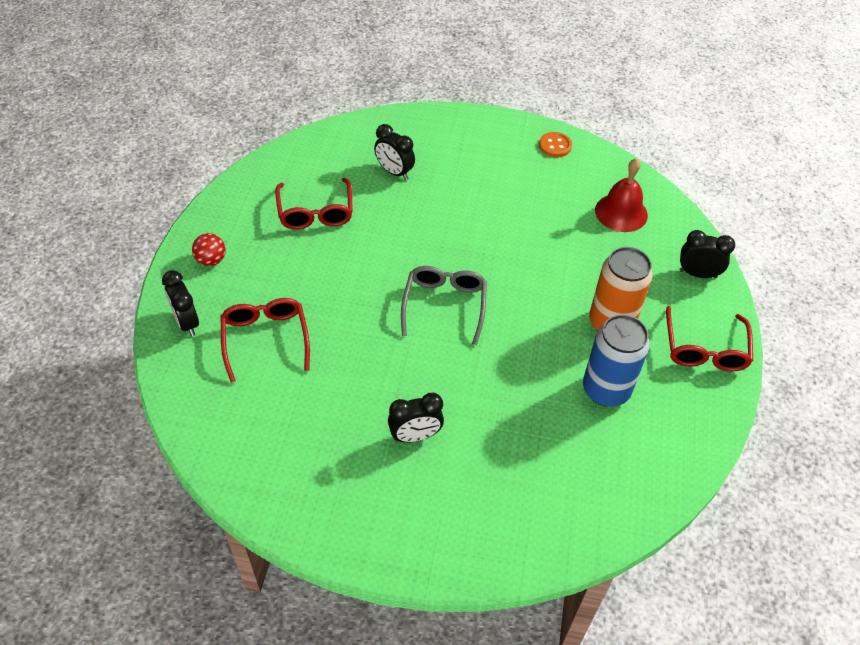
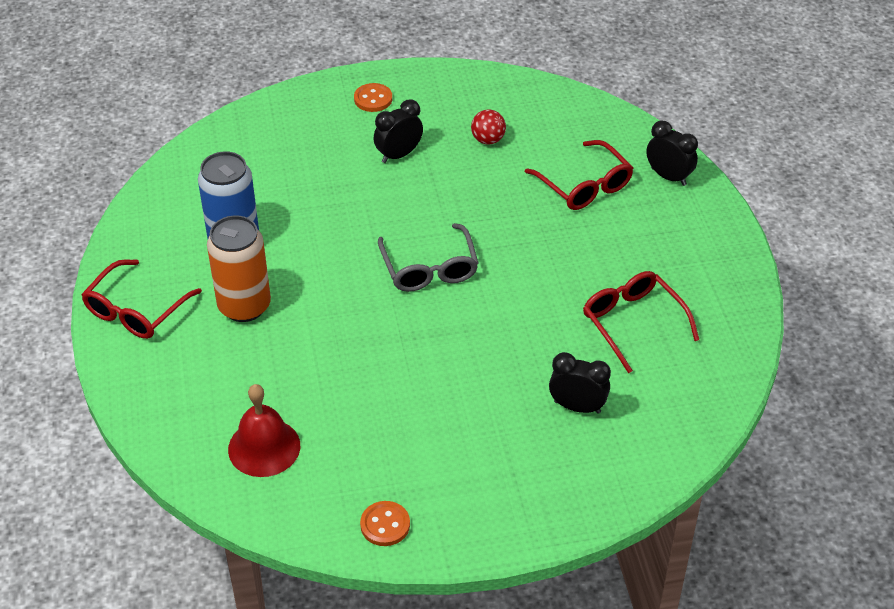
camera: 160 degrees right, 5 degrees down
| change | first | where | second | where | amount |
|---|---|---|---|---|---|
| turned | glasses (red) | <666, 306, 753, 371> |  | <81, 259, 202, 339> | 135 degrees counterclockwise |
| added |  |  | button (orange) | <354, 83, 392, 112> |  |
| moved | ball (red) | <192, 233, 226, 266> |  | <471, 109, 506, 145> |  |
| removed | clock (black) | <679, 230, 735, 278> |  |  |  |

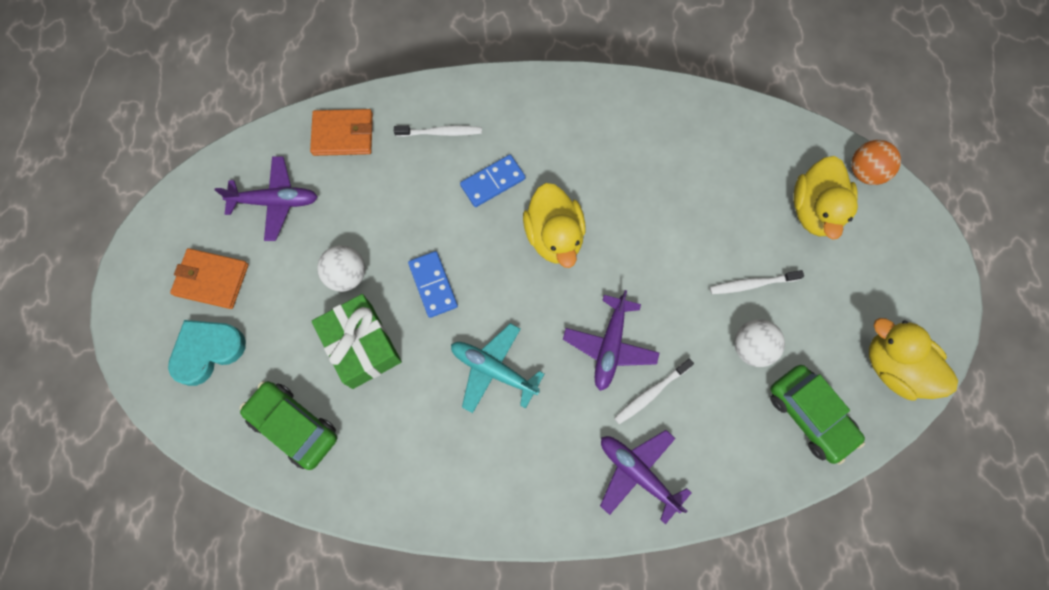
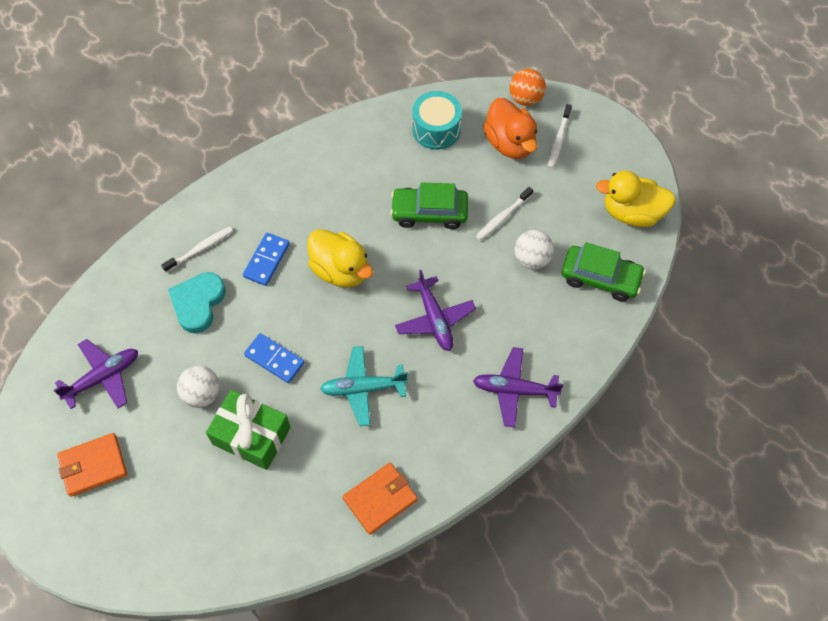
camera: 35 degrees left, 10 degrees down
| change | first | where | second | where | amount |
|---|---|---|---|---|---|
| moved | heart (turquoise) | <168, 320, 246, 386> |  | <168, 272, 226, 333> |  |
| moved | wallet (orange) | <310, 109, 373, 156> |  | <343, 462, 418, 535> |  |
| moved | car (green) | <240, 381, 337, 470> |  | <390, 182, 468, 229> |  |
| added |  |  | drum (turquoise) | <412, 91, 462, 150> |  |
| recoloured | duck (yellow) | <794, 156, 858, 240> | duck (orange) | <483, 98, 537, 159> |  |
| moved | toothbrush (white) | <614, 359, 694, 424> |  | <547, 104, 572, 169> |  |

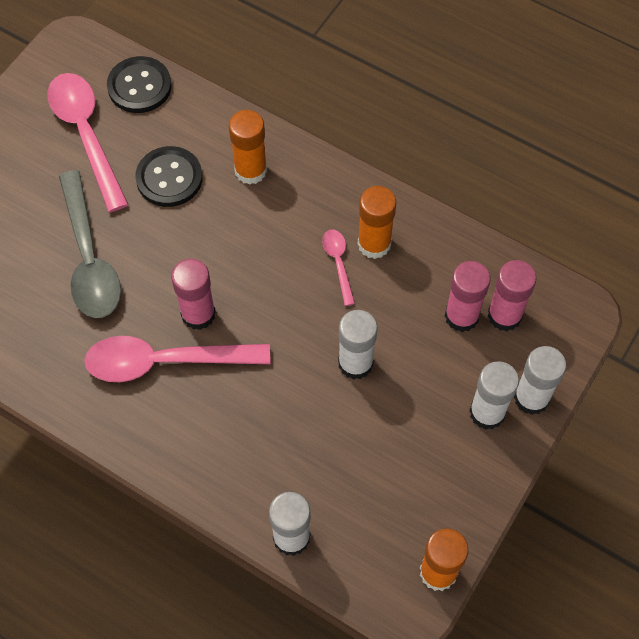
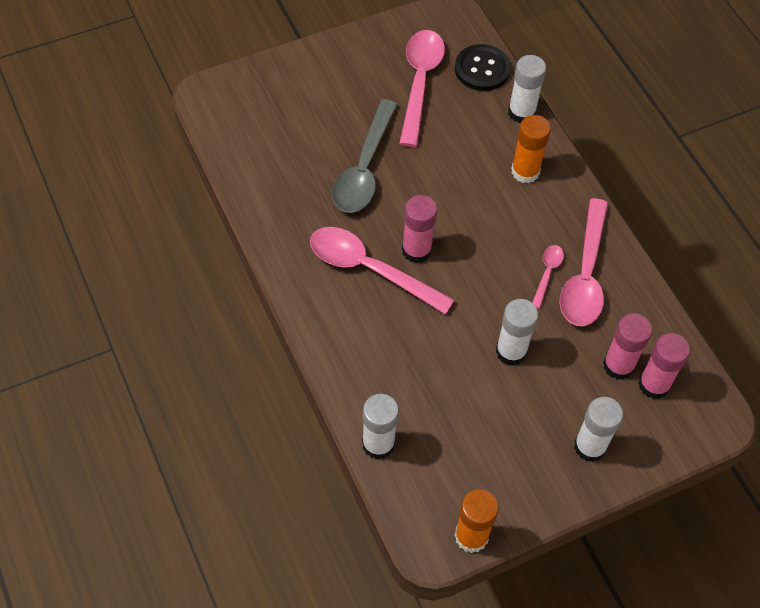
camera: 30 degrees right, 5 degrees down
| change | first | where | second | where | amount |
|---|---|---|---|---|---|
| moved | glue stick (white) | <514, 346, 566, 415> |  | <508, 55, 546, 123> |  |
| replaced | glue stick (orange) | <358, 186, 396, 259> | spoon (pink) | <559, 198, 608, 326> |  |
| removed | button (black) | <135, 146, 203, 207> |  |  |  |

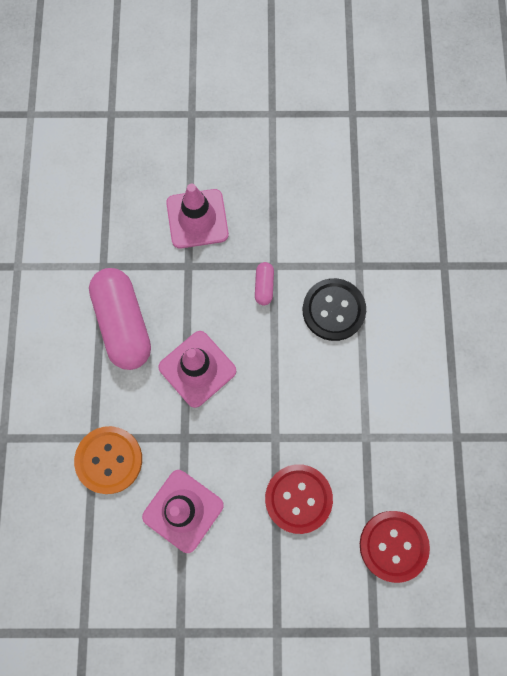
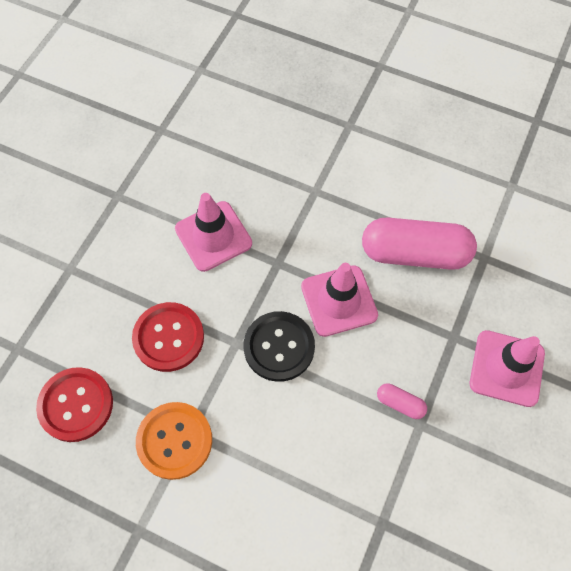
camera: 115 degrees right, 10 degrees down
| change | first | where | second | where | amount |
|---|---|---|---|---|---|
| moved | button (orange) | <74, 426, 142, 494> |  | <136, 402, 212, 480> |  |
| moved | button (black) | <303, 278, 366, 341> |  | <244, 311, 315, 382> |  |

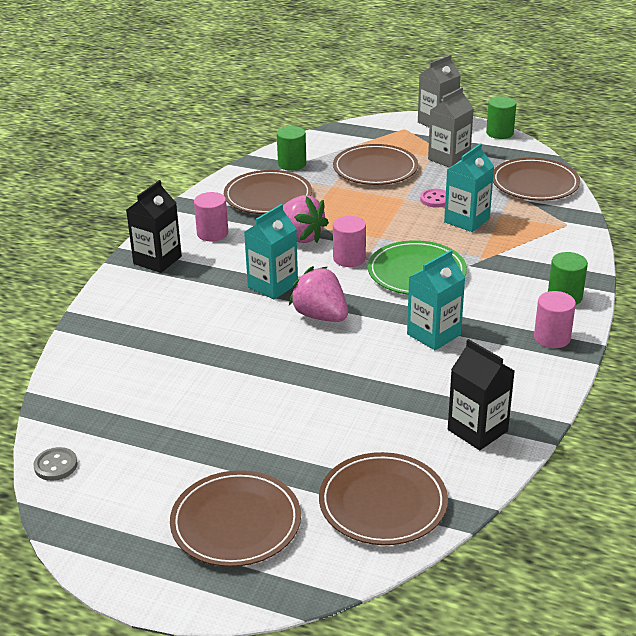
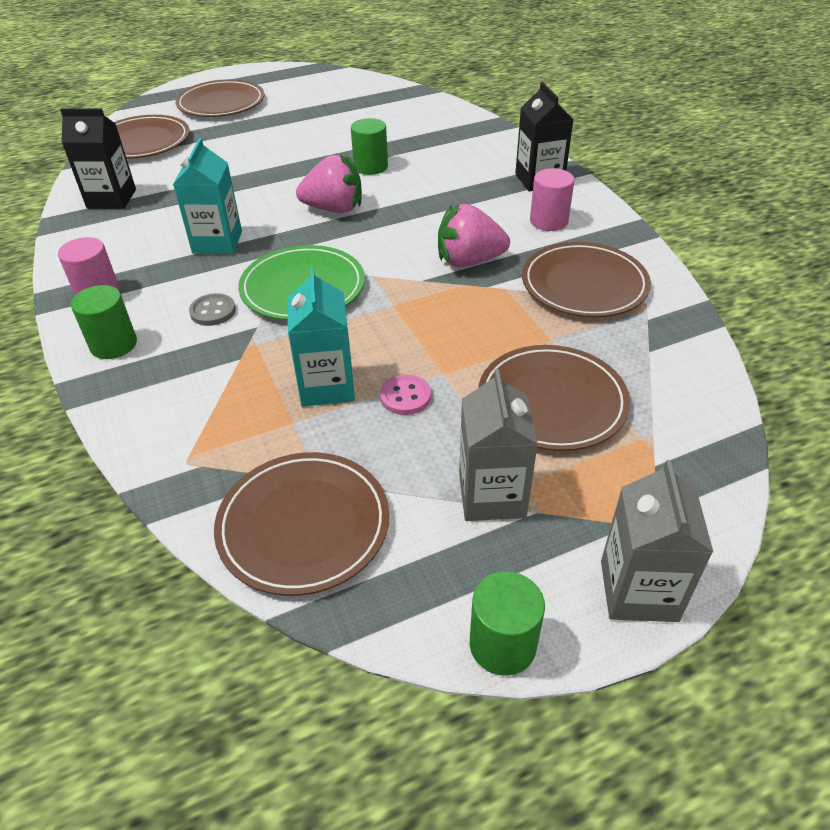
camera: 135 degrees right, 10 degrees up
| change | first | where | second | where | amount |
|---|---|---|---|---|---|
| moved | button (grey) | <34, 447, 78, 481> |  | <189, 293, 236, 326> |  |
| moved | cylinder (green) | <277, 126, 306, 171> |  | <351, 118, 388, 175> |  |
| removed | carton (turquoise) | <244, 204, 298, 300> |  |  |  |
| removed | cylinder (pink) | <333, 216, 366, 267> |  |  |  |

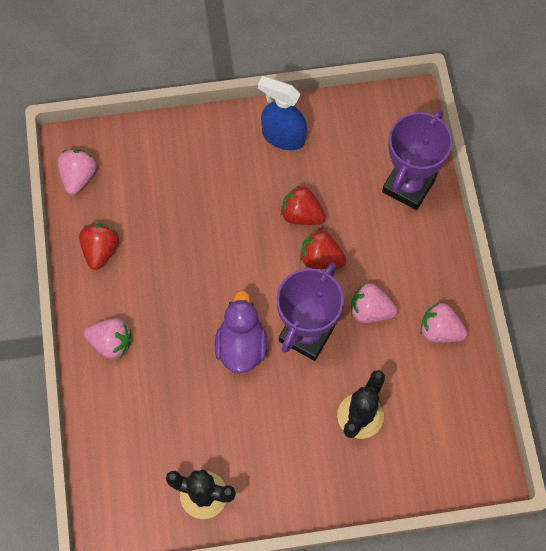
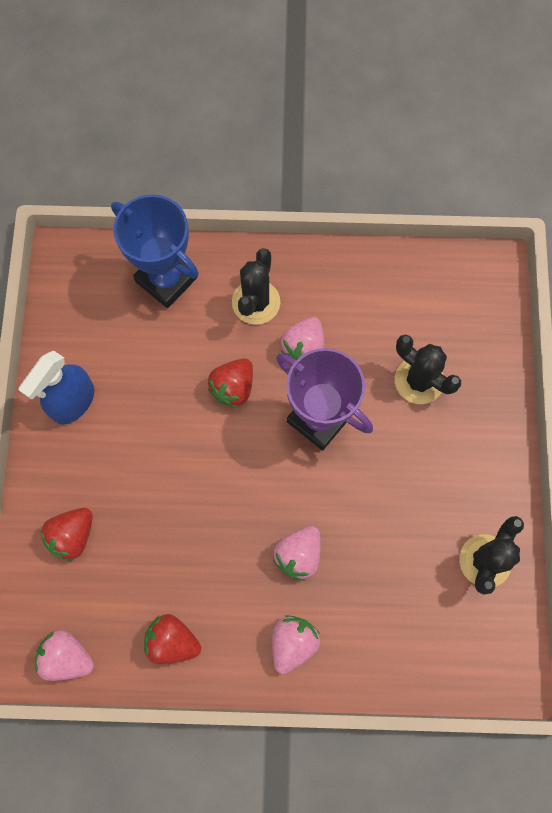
camera: 80 degrees left, 5 degrees up
| change | first | where | second | where | amount |
|---|---|---|---|---|---|
| moved | strawberry (red) | <281, 185, 326, 225> |  | <40, 508, 93, 561> |  |
| recoloured | trophy (purple) | <382, 110, 453, 210> | trophy (blue) | <111, 194, 199, 308> |  |
| added |  |  | cactus (black) | <232, 248, 280, 325> |  |
| moved | strawberry (pink) | <420, 303, 468, 343> |  | <273, 526, 321, 581> |  |
| removed | duck (purple) | <215, 290, 267, 373> |  |  |  |

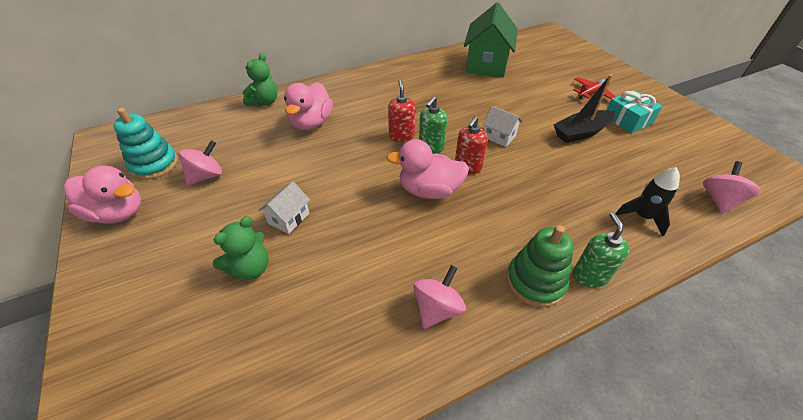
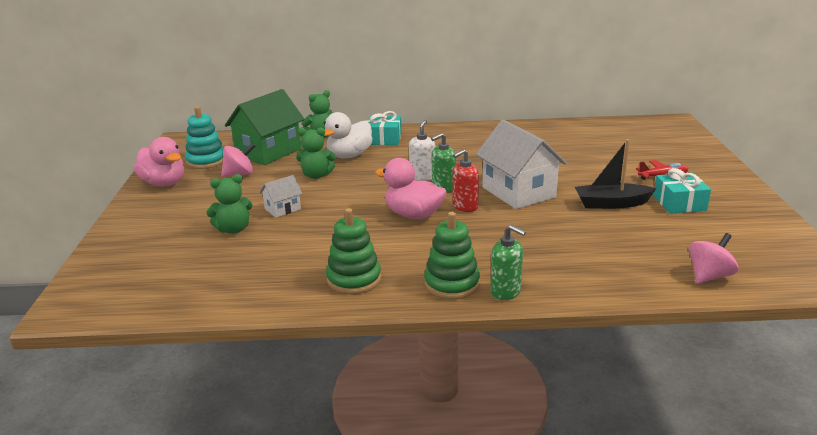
camera: 25 degrees right, 20 degrees down
| change | first | where | second | where | amount |
|---|---|---|---|---|---|
| moved | house (green) | <464, 3, 518, 77> |  | <225, 89, 305, 165> |  |
| added |  |  | teddy bear (green) | <296, 127, 336, 179> |  |
| recoloured | duck (pink) | <284, 82, 333, 130> | duck (white) | <324, 112, 373, 159> |  |
| replaced | spinning top (pink) | <413, 265, 466, 329> | stacking toy (green) | <326, 208, 381, 294> |  |
| added |  |  | gift (turquoise) | <367, 111, 402, 145> |  |
| recoloured | soap dispenser (red) | <388, 80, 416, 142> | soap dispenser (white) | <409, 120, 436, 181> |  |
| resized | house (white) | <482, 106, 523, 147> |  | <476, 120, 567, 209> | x2.08 |
| turned | soap dispenser (green) | <573, 212, 630, 288> |  | <490, 225, 526, 300> | 105 degrees clockwise |
| removed | rocket (black) | <615, 167, 680, 236> |  |  |  |

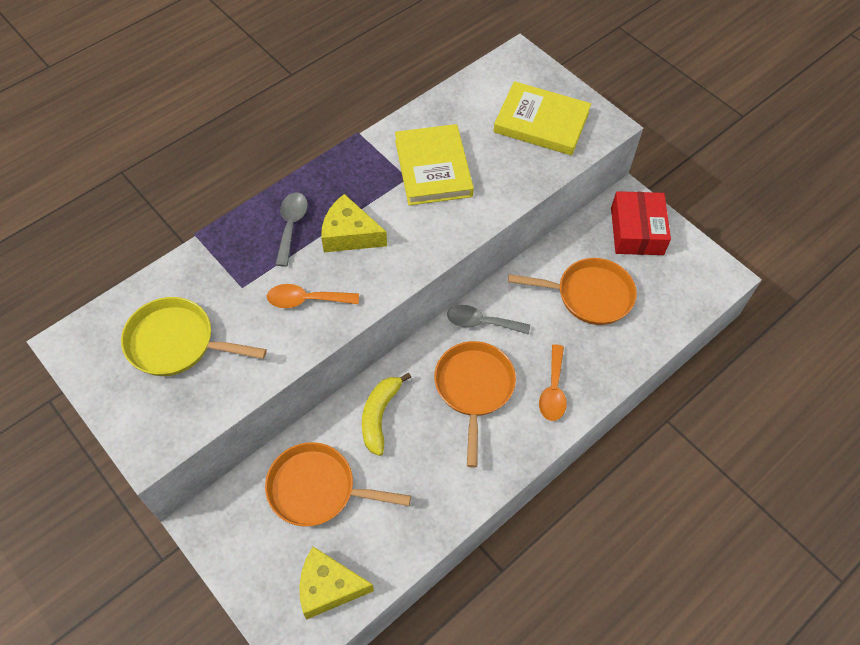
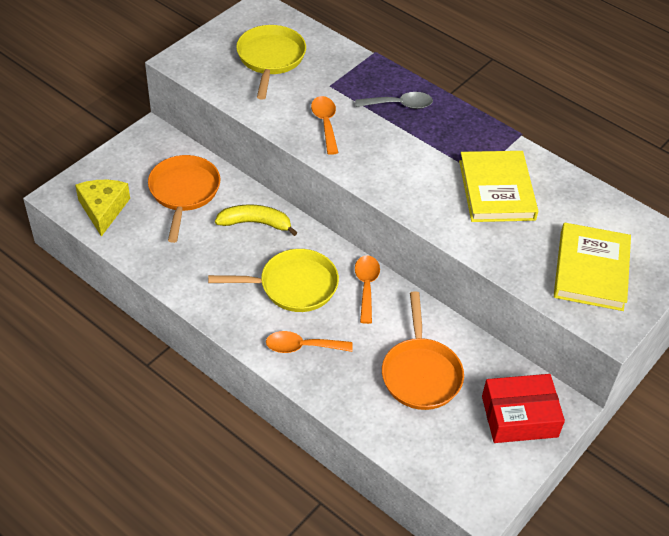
camera: 80 degrees right, 10 degrees down
| change | first | where | second | where | amount |
|---|---|---|---|---|---|
| recoloured | pan (orange) | <434, 341, 516, 468> | pan (yellow) | <208, 249, 339, 312> |  |
| recoloured | spoon (grey) | <447, 305, 530, 335> | spoon (orange) | <355, 255, 380, 324> |  |
| turned | book (yellow) | <395, 124, 474, 206> |  | <459, 151, 538, 222> | 75 degrees counterclockwise |
| removed | cheese (yellow) | <321, 194, 387, 252> |  |  |  |

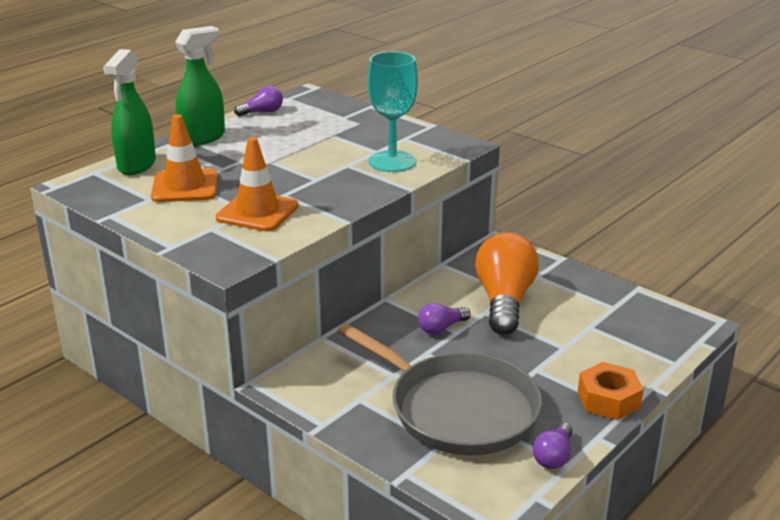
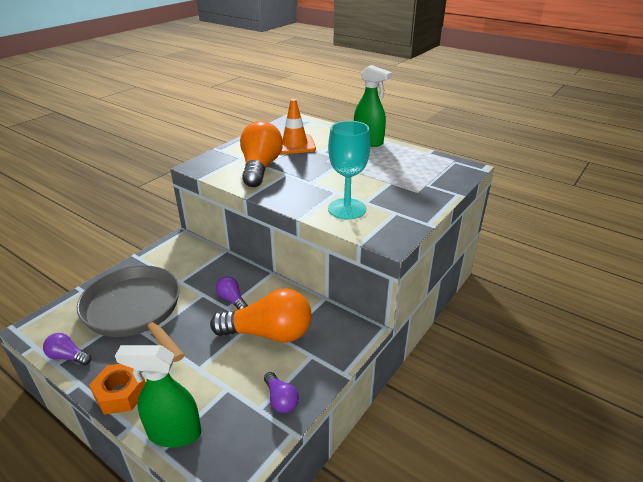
camera: 85 degrees right, 5 degrees up
| change | first | where | second | where | amount |
|---|---|---|---|---|---|
| turned | pan (grey) | <338, 323, 542, 455> |  | <77, 265, 185, 362> | 105 degrees clockwise |
| moved | spray bottle (green) | <103, 49, 156, 175> |  | <115, 345, 201, 448> |  |
| replaced | traffic cone (orange) | <216, 137, 299, 231> | light bulb (orange) | <240, 121, 283, 187> |  |
| moved | light bulb (purple) | <234, 86, 283, 116> |  | <264, 372, 299, 413> |  |

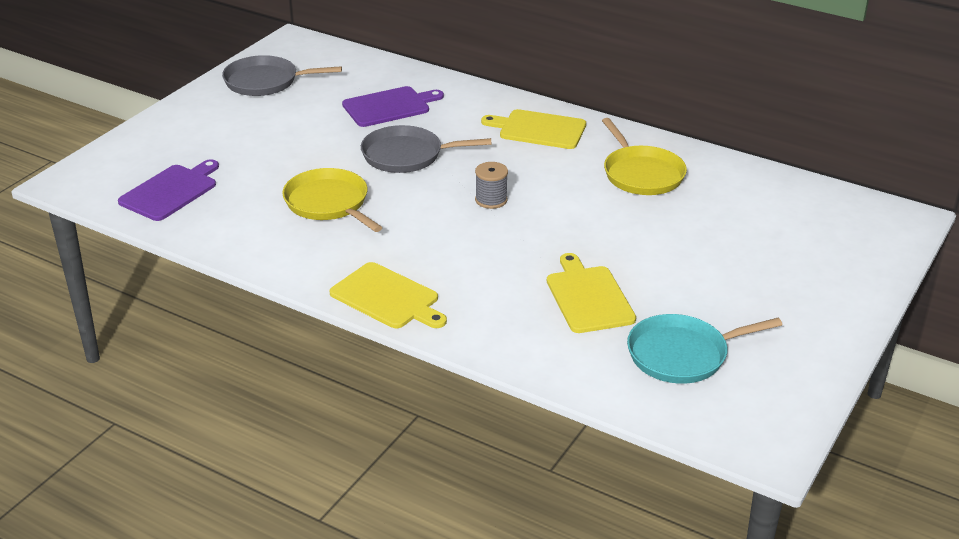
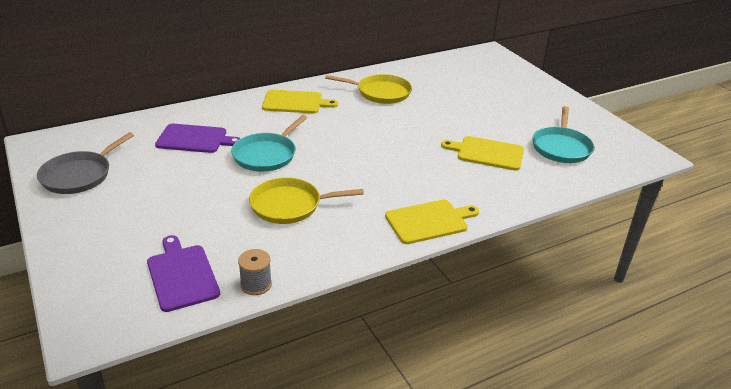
camera: 60 degrees left, 0 degrees up
| change | first | where | second | where | amount |
|---|---|---|---|---|---|
| turned | cutting board (purple) | <342, 86, 444, 127> |  | <155, 124, 241, 153> | 90 degrees clockwise |
| recoloured | pan (grey) | <361, 125, 491, 173> | pan (turquoise) | <231, 115, 307, 172> |  |
| moved | spool (grey) | <475, 162, 508, 209> |  | <238, 249, 272, 295> |  |
| turned | cutting board (yellow) | <481, 109, 586, 149> |  | <262, 90, 338, 113> | 135 degrees counterclockwise |

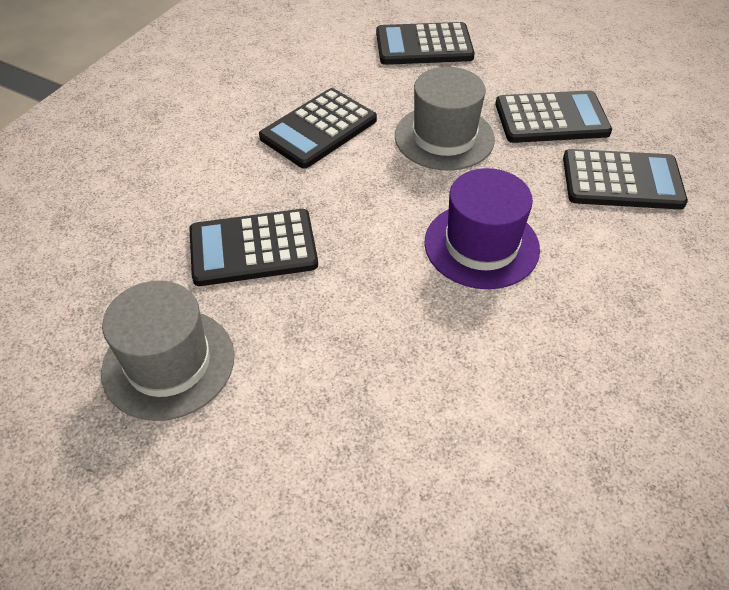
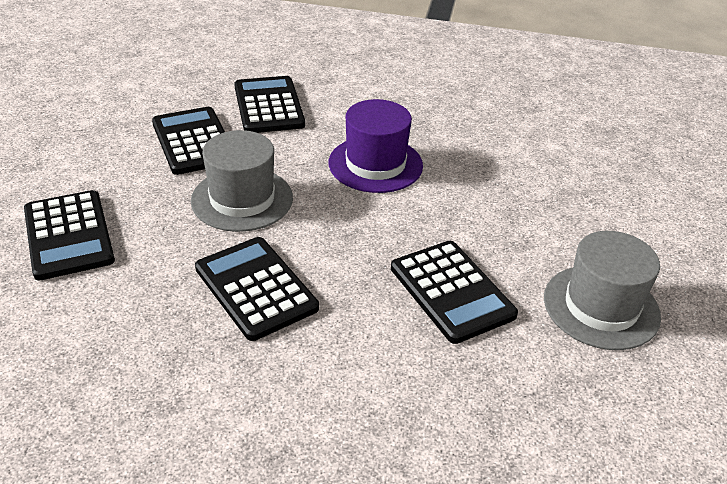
camera: 110 degrees left, 10 degrees down
| change | first | where | second | where | amount |
|---|---|---|---|---|---|
| turned | calculator (black) | <259, 88, 377, 168> |  | <195, 237, 319, 341> | 150 degrees counterclockwise |

